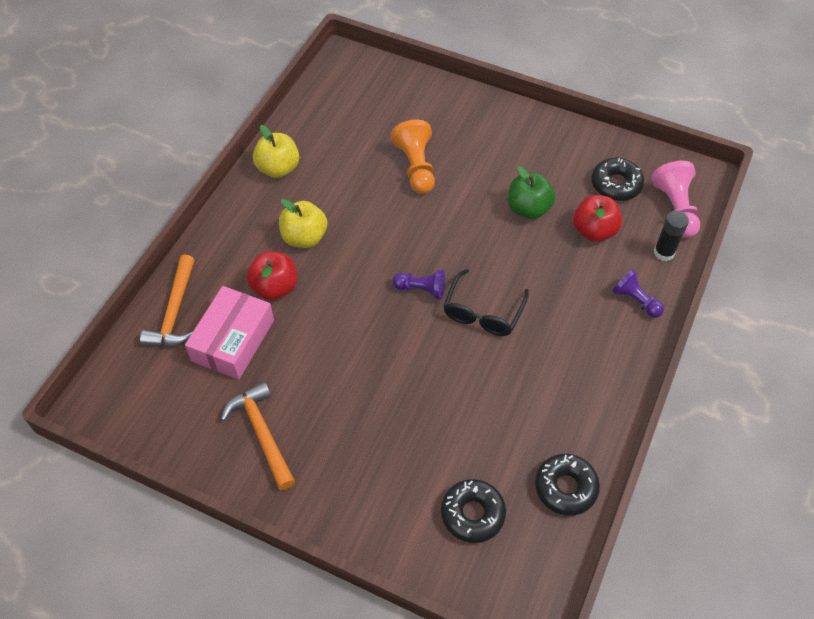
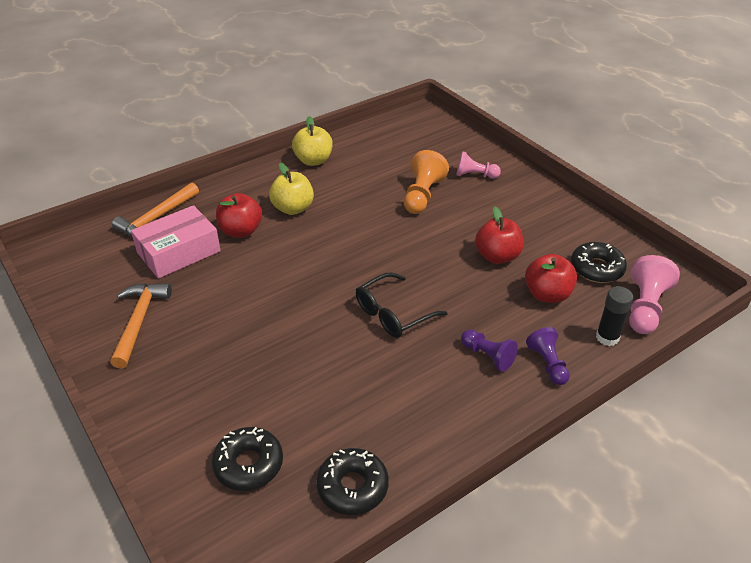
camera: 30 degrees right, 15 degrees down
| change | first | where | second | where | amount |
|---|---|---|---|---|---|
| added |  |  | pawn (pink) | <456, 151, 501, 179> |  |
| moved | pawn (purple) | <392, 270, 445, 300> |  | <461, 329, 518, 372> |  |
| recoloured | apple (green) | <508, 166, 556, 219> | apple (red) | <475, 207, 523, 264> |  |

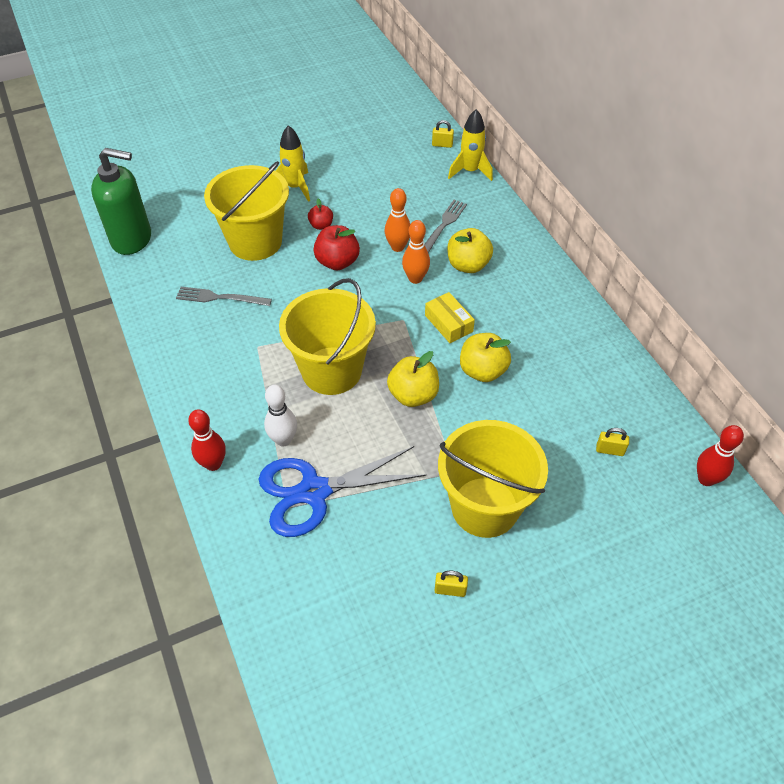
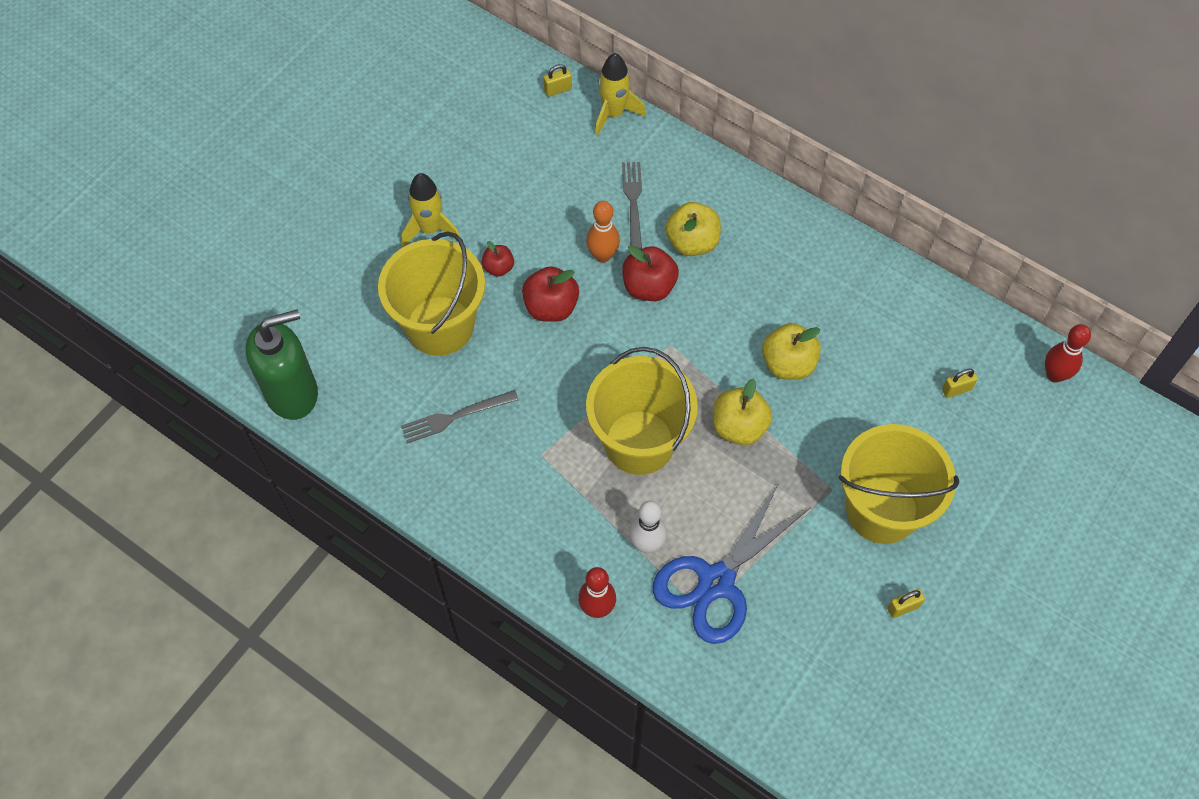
camera: 30 degrees left, 10 degrees up
| change | first | where | second | where | amount |
|---|---|---|---|---|---|
| replaced | bowling pin (orange) | <402, 220, 430, 284> | apple (red) | <622, 245, 679, 301> |  |
| removed | box (yellow) | <425, 292, 475, 343> |  |  |  |

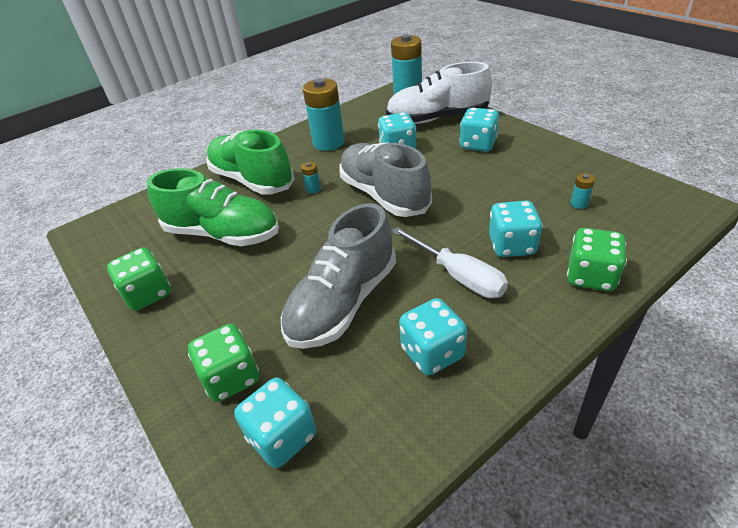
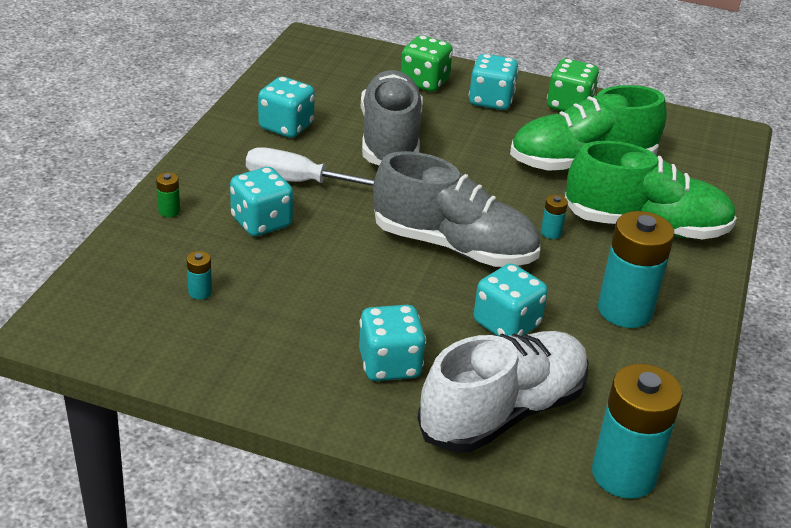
camera: 140 degrees right, 5 degrees down
| change | first | where | second | where | amount |
|---|---|---|---|---|---|
| replaced | dice (green) | <567, 228, 627, 291> | battery (green) | <156, 172, 180, 217> |  |
| moved | dice (turquoise) | <234, 377, 316, 468> |  | <469, 54, 519, 110> |  |

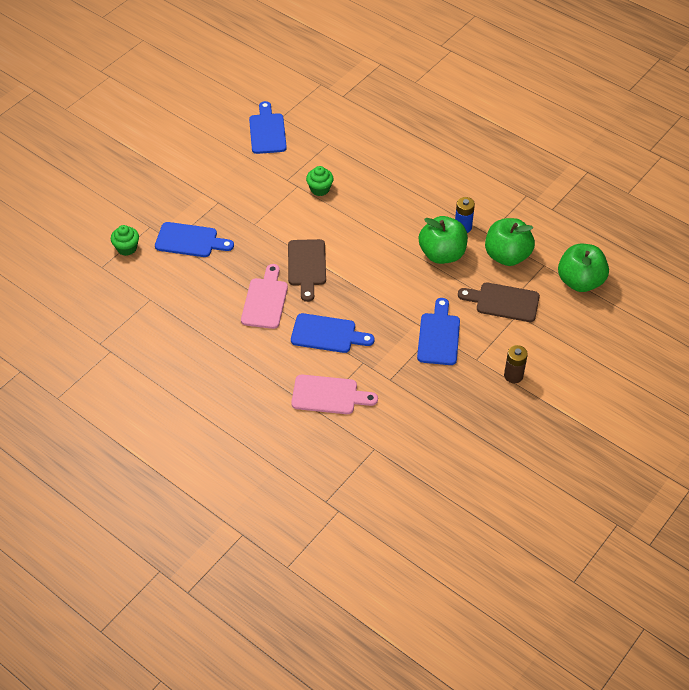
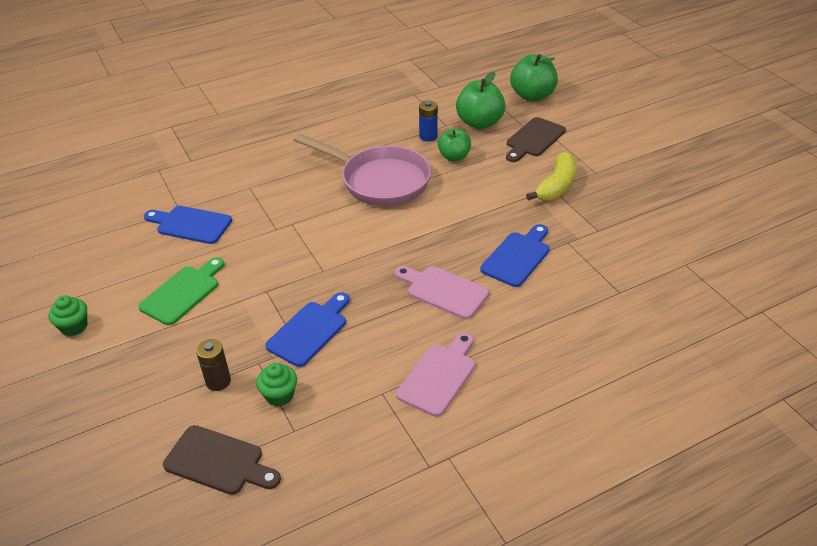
camera: 65 degrees left, 10 degrees down
| change | first | where | second | where | amount |
|---|---|---|---|---|---|
| moved | cupcake (green) | <306, 166, 334, 196> |  | <49, 295, 87, 336> |  |
| added |  |  | cutting board (green) | <138, 257, 224, 325> |  |
| moved | cutting board (brown) | <288, 239, 326, 302> |  | <163, 425, 281, 495> |  |
| moved | battery (brown) | <504, 345, 528, 383> |  | <196, 339, 231, 391> |  |
| added |  |  | pan (pink) | <294, 133, 431, 206> |  |
| moved | cutting board (pink) | <291, 375, 378, 414> |  | <396, 332, 475, 417> |  |
| resized | apple (green) | <419, 216, 468, 264> |  | <438, 128, 471, 161> | x0.65 |
| replaced | cutting board (blue) | <417, 298, 460, 365> | banana (yellow) | <526, 152, 576, 200> |  |

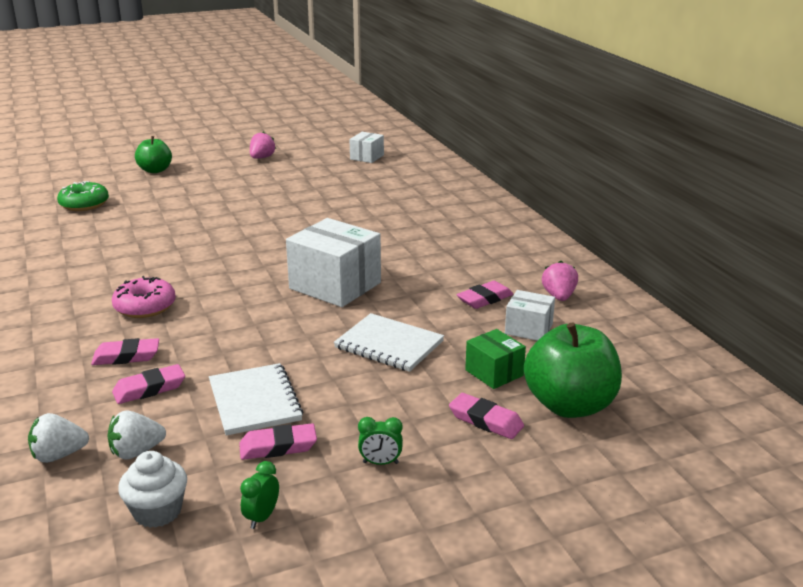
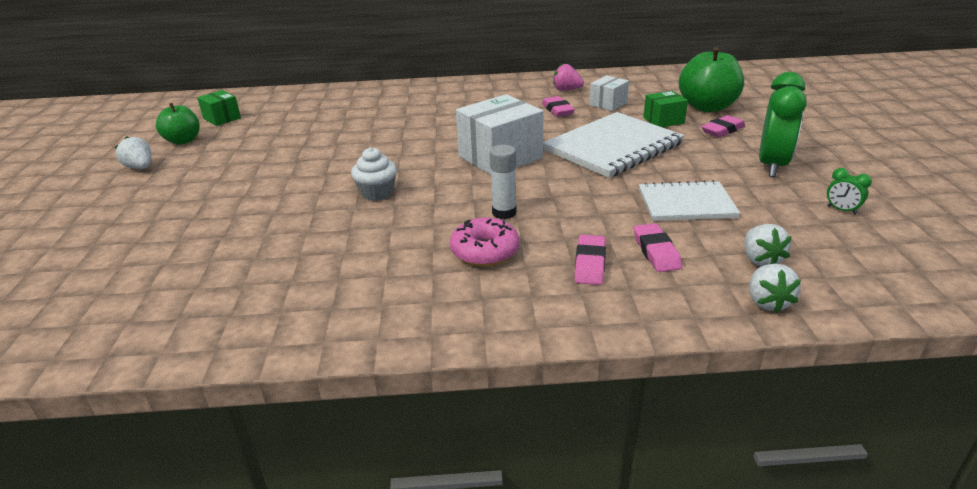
camera: 70 degrees left, 5 degrees up
| change | first | where | second | where | amount |
|---|---|---|---|---|---|
| recoloured | strawberry (pink) | <250, 132, 276, 159> | strawberry (white) | <115, 136, 151, 169> |  |
| moved | apple (green) | <135, 136, 172, 173> |  | <156, 103, 200, 145> |  |
| recoloured | box (white) | <349, 132, 384, 163> | box (green) | <197, 90, 241, 126> |  |
| moved | cupcake (white) | <118, 451, 187, 528> |  | <351, 147, 397, 201> |  |
| added |  |  | glue stick (white) | <489, 145, 516, 219> |  |
| resized | notebook (white) | <334, 313, 444, 372> |  | <543, 112, 684, 178> | x1.59 |
| resized | clock (green) | <358, 417, 403, 465> |  | <759, 72, 807, 177> | x2.31 |
| removed | donut (green) | <57, 181, 109, 211> |  |  |  |
| removed | eraser (pink) | <239, 423, 317, 460> |  |  |  |

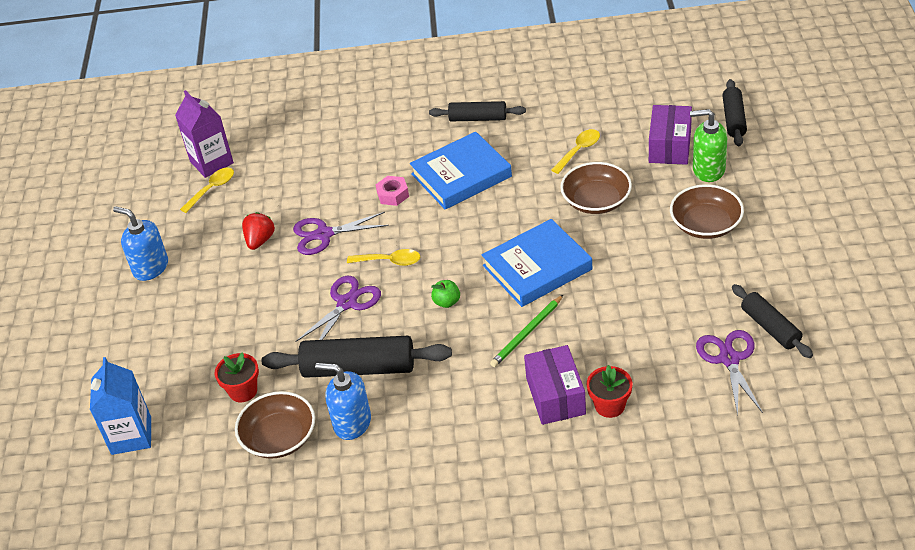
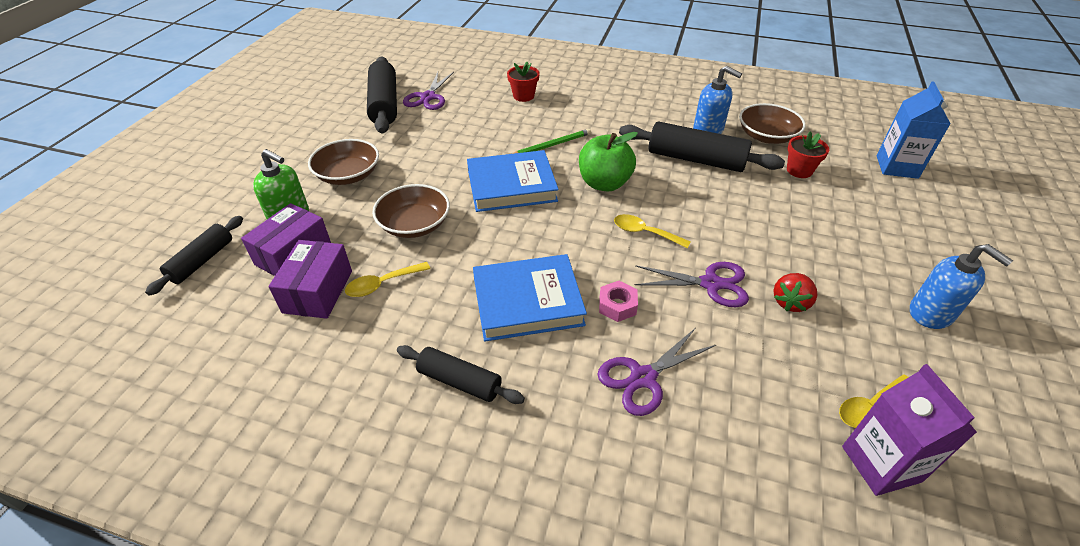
camera: 165 degrees left, 0 degrees up
| change | first | where | second | where | amount |
|---|---|---|---|---|---|
| moved | box (purple) | <524, 345, 586, 425> |  | <269, 240, 352, 319> |  |
| resized | rolling pin (black) | <732, 284, 813, 358> |  | <367, 57, 397, 134> | x1.65 |
| resized | apple (green) | <431, 280, 460, 308> |  | <579, 132, 638, 192> | x2.10 |
| moved | scissors (purple) | <295, 276, 381, 342> |  | <598, 329, 716, 416> |  |

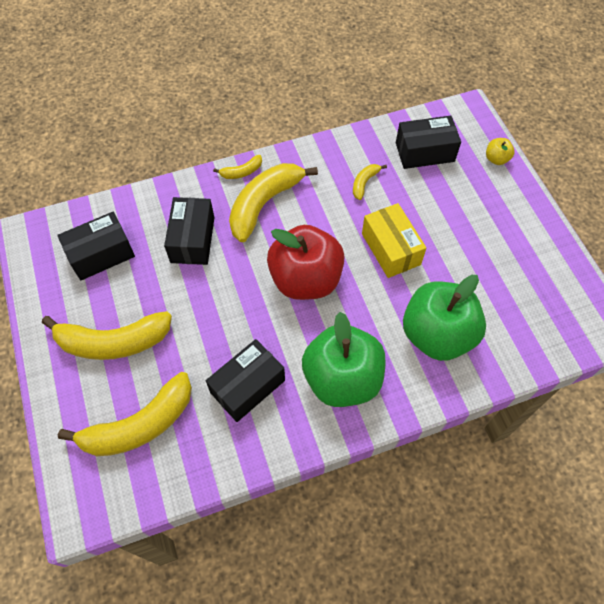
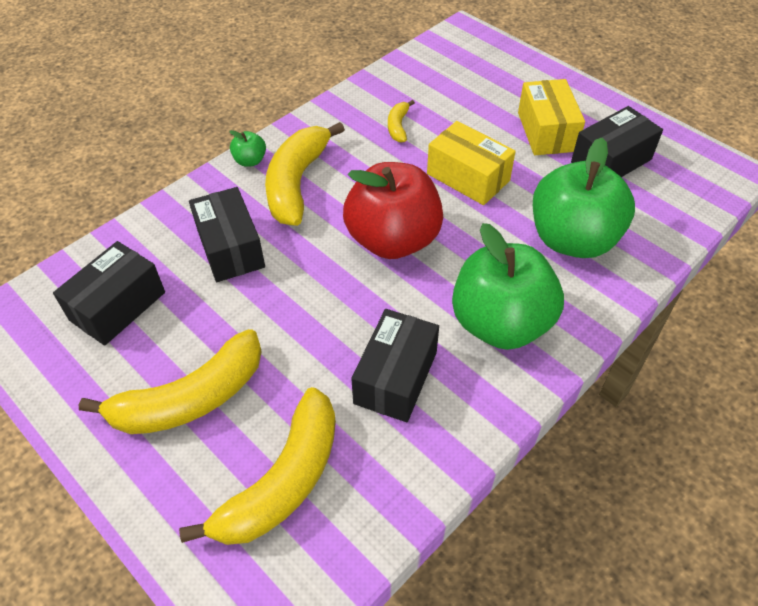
camera: 25 degrees left, 10 degrees down
| change | first | where | second | where | amount |
|---|---|---|---|---|---|
| replaced | banana (yellow) | <213, 155, 262, 179> | apple (green) | <229, 130, 266, 167> |  |
| added |  |  | box (yellow) | <518, 79, 585, 155> |  |
| moved | box (black) | <396, 116, 461, 169> |  | <571, 106, 663, 177> |  |
| removed | apple (yellow) | <486, 138, 515, 165> |  |  |  |

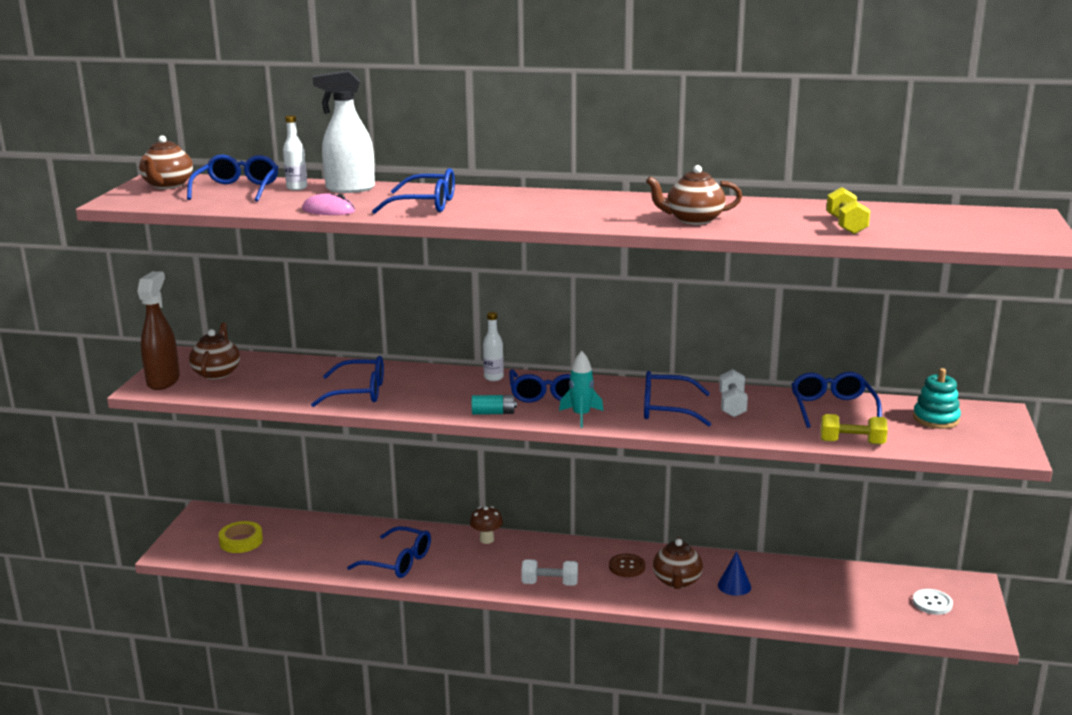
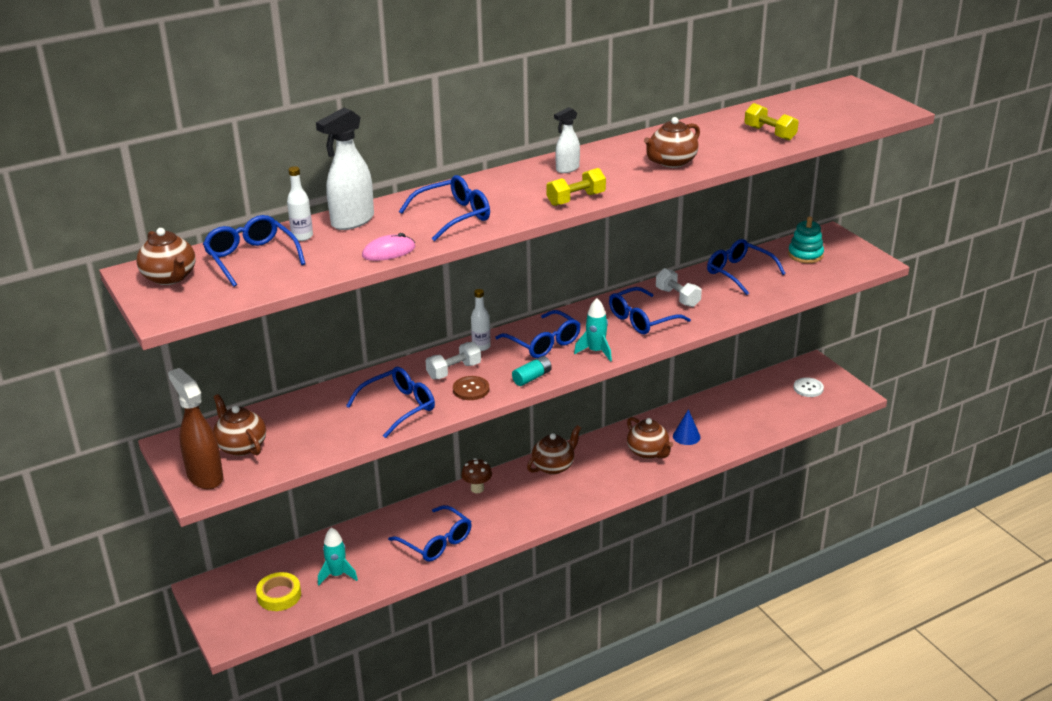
camera: 40 degrees left, 10 degrees up
| change | first | where | second | where | amount |
|---|---|---|---|---|---|
| added |  |  | rocket (turquoise) | <318, 527, 358, 586> |  |
| turned | glasses (blue) | <347, 526, 431, 578> |  | <388, 505, 472, 562> | 60 degrees clockwise |
| moved | dumbbell (white) | <521, 559, 578, 586> |  | <425, 342, 481, 379> |  |
| moved | button (brown) | <609, 554, 645, 577> |  | <453, 376, 489, 400> |  |
| added |  |  | teapot (brown) | <527, 425, 581, 475> |  |
| moved | dumbbell (yellow) | <821, 414, 888, 445> |  | <546, 168, 606, 206> |  |
| added |  |  | spray bottle (white) | <554, 107, 580, 173> |  |

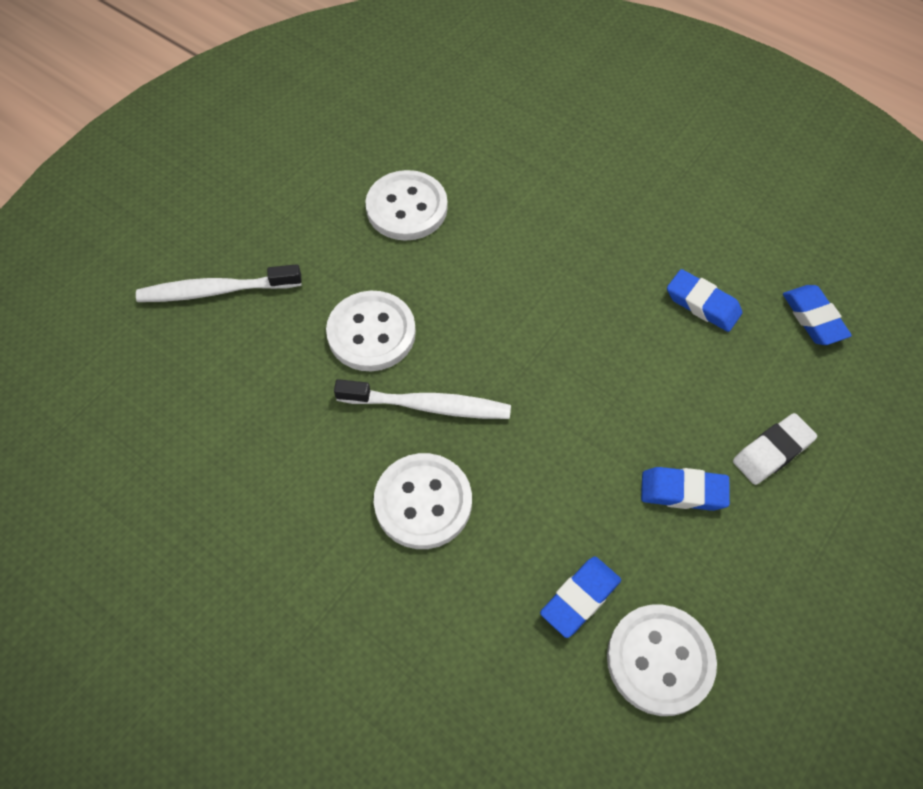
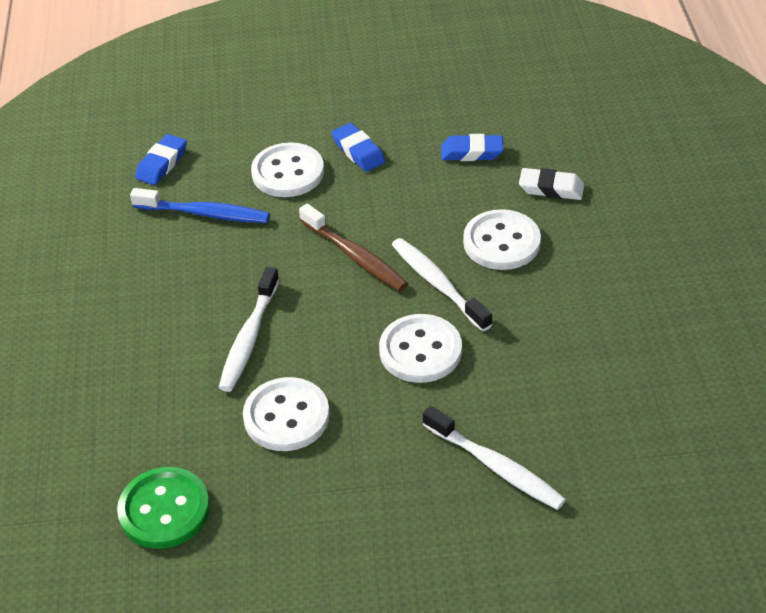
camera: 130 degrees left, 15 degrees down
| change | first | where | second | where | amount |
|---|---|---|---|---|---|
| added |  |  | button (green) | <117, 467, 210, 549> |  |
| replaced | eraser (blue) | <667, 269, 743, 332> | toothbrush (blue) | <130, 188, 270, 223> |  |
| added |  |  | toothbrush (white) | <219, 267, 279, 392> |  |
| moved | button (white) | <607, 604, 717, 716> |  | <251, 142, 324, 197> |  |
| added |  |  | toothbrush (brown) | <299, 204, 408, 291> |  |
| moved | eraser (white) | <733, 413, 817, 485> |  | <519, 168, 584, 200> |  |

